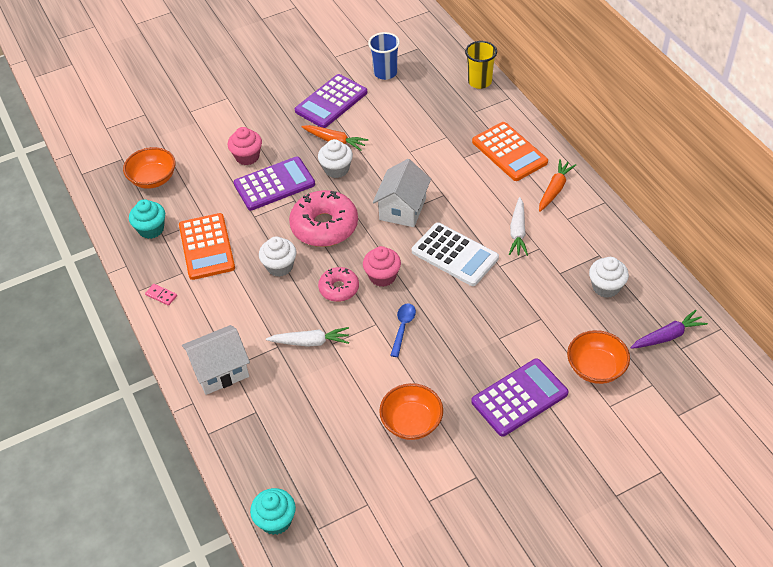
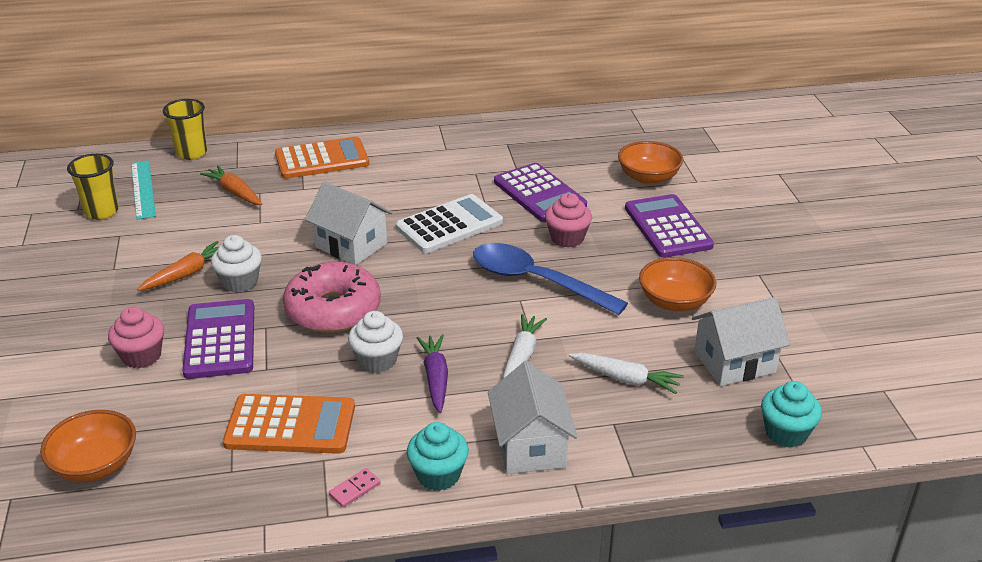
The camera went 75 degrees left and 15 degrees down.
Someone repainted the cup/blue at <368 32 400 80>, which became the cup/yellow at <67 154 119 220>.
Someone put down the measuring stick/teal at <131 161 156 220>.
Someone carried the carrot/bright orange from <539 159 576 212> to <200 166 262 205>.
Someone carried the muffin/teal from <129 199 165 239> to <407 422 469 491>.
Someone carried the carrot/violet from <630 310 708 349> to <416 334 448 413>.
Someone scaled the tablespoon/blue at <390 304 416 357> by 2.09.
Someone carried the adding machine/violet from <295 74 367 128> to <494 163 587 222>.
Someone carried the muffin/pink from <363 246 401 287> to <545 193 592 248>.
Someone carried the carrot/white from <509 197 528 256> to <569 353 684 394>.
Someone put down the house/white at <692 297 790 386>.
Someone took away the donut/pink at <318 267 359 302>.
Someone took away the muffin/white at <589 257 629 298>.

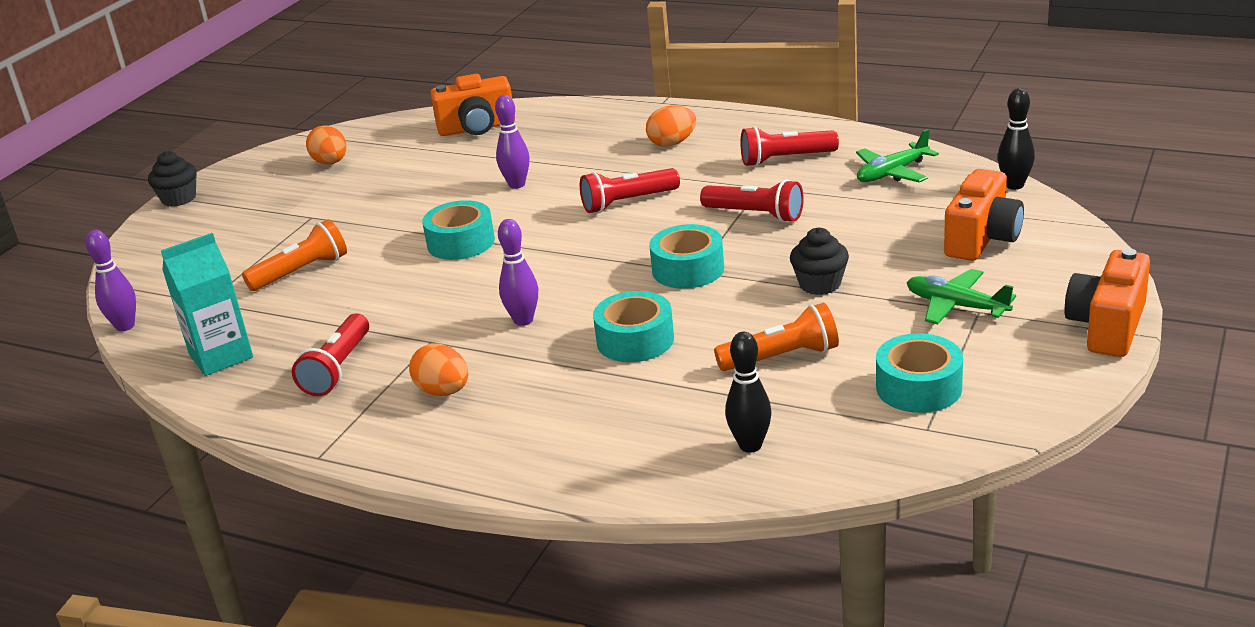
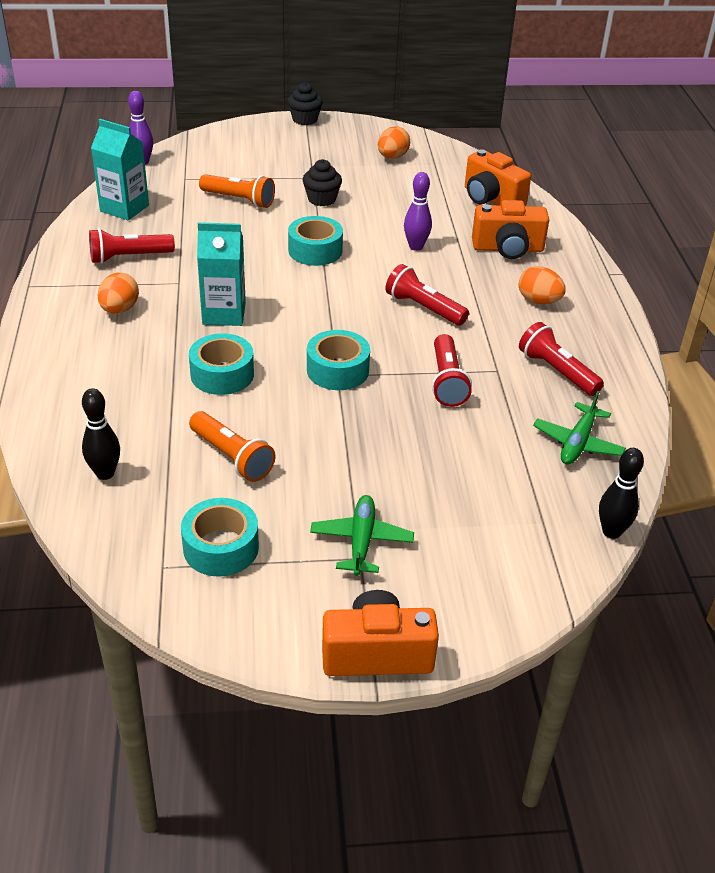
The camera went 55 degrees right and 10 degrees up.
Someone swapped the bowling pin/violet at <498 219 538 326> for the juice carton/teal at <197 222 246 326>.
Someone carried the muffin/black from <790 228 849 295> to <303 159 342 206>.
Someone carried the photo camera/bright orange from <944 169 1024 261> to <472 200 549 259>.
Someone rotated the aeroplane/leaf-green at <856 129 939 182> by 90 degrees counterclockwise.

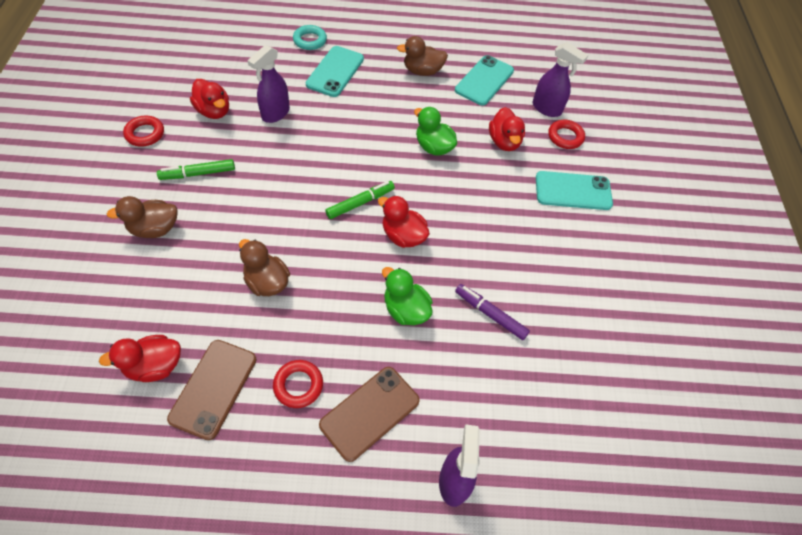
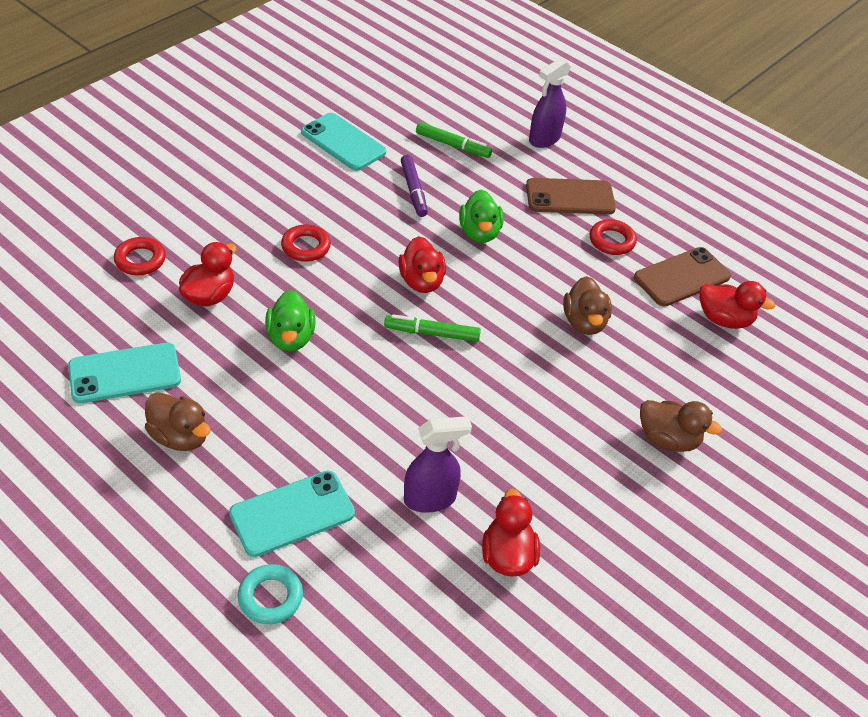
The camera went 140 degrees left and 10 degrees down.
Someone carried the hoop/crimson from <123 116 164 147> to <281 224 331 262>.
Someone carried the mobile phone/teal from <536 171 613 210> to <301 113 386 171>.
Someone carried the marker pen/leaf-green from <157 159 235 180> to <416 122 492 158>.
Someone took away the spray bottle/violet at <533 42 588 117>.

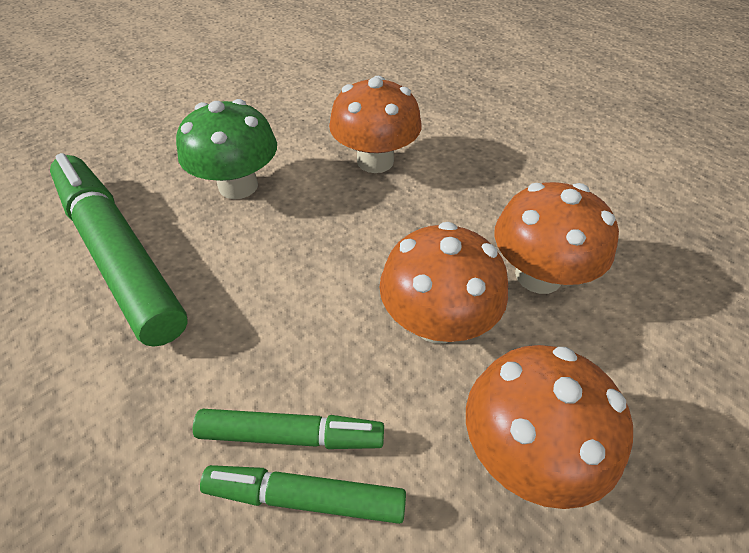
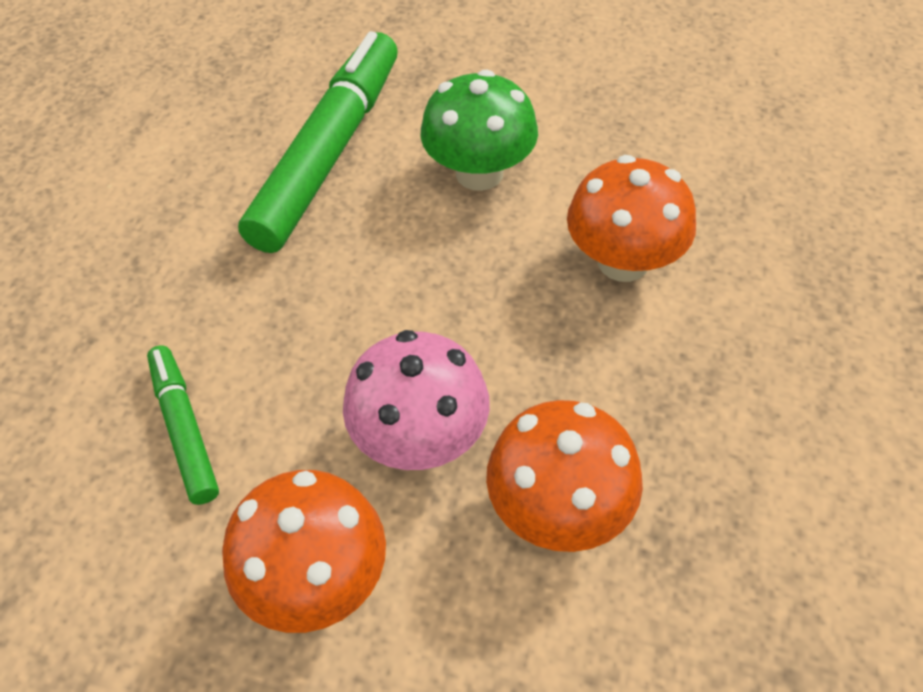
The camera went 60 degrees right and 5 degrees up.
Someone repainted the fungus/bright orange at <379 222 508 344>, which became the fungus/pink at <343 330 490 470>.
Someone took away the marker pen/leaf-green at <193 409 384 449>.

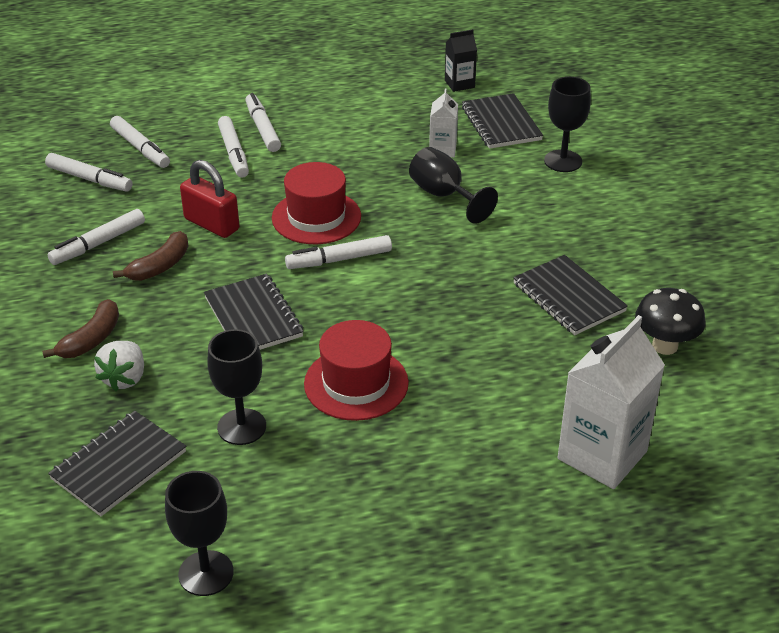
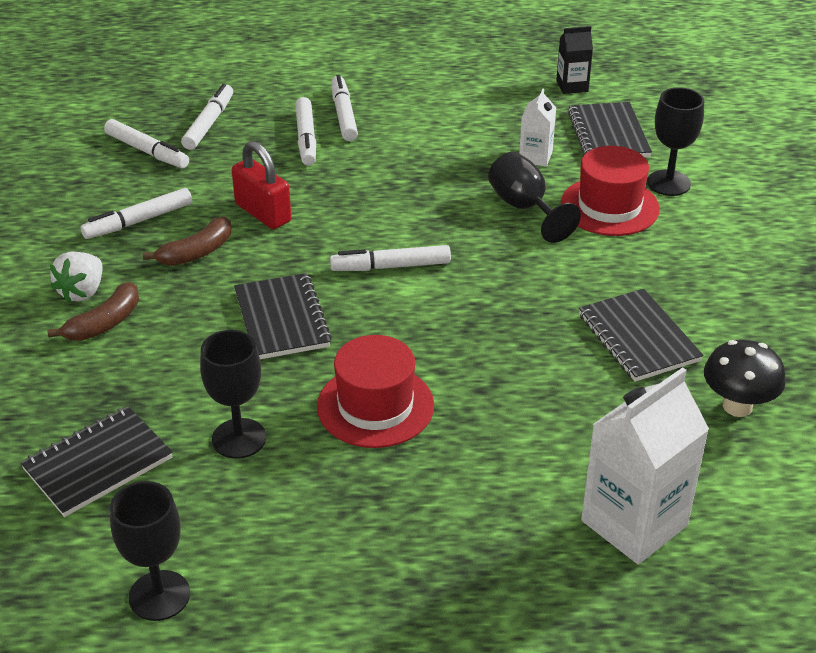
The camera went 10 degrees right and 0 degrees up.
Someone carried the toy strawberry/white from <94 341 144 391> to <50 252 103 303>.
Someone rotated the marker pen/white at <110 116 170 168> by 135 degrees counterclockwise.
Someone carried the tall hat/crimson from <272 162 361 244> to <561 146 660 236>.

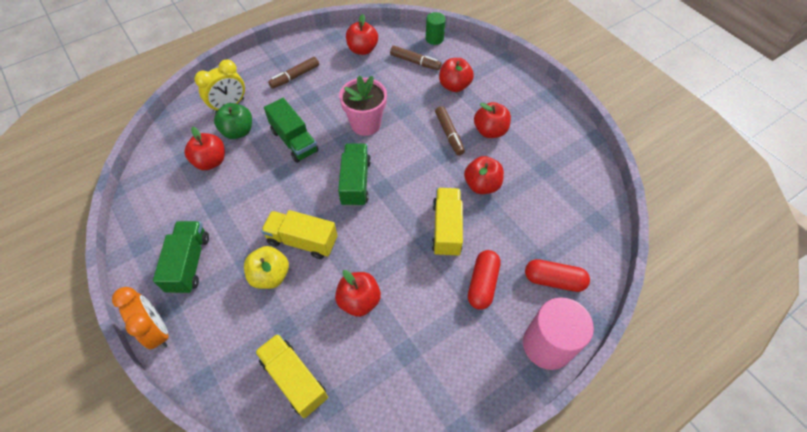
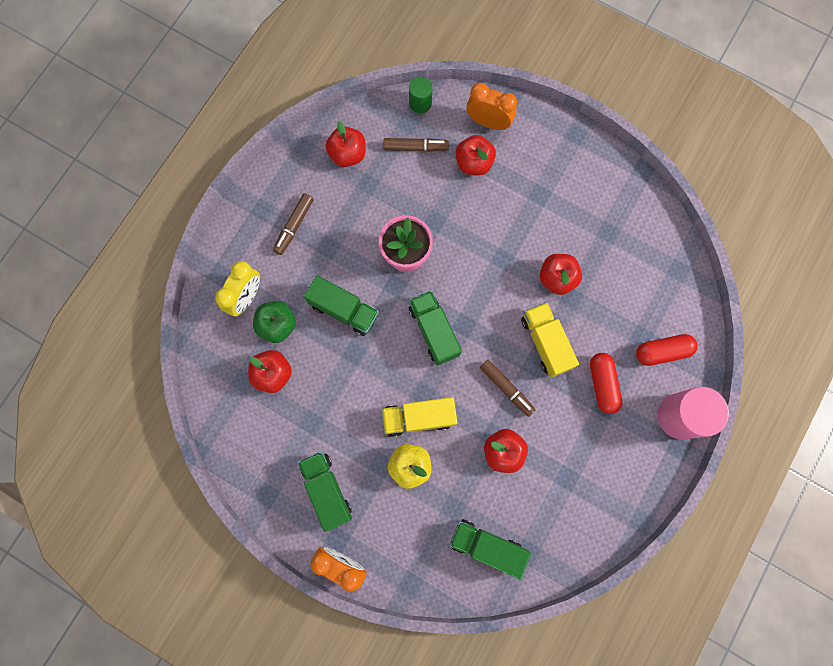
The camera went 25 degrees left and 20 degrees up.
Someone repainted the truck/yellow at <255 333 328 418>, which became the truck/leaf-green at <450 519 531 579>.
Someone put down the bedside clock/bright orange at <466 83 517 130>.
Someone carried the marker pen/brown from <435 106 465 155> to <480 360 536 417>.
Someone took away the apple fruit/crimson at <474 102 511 138>.

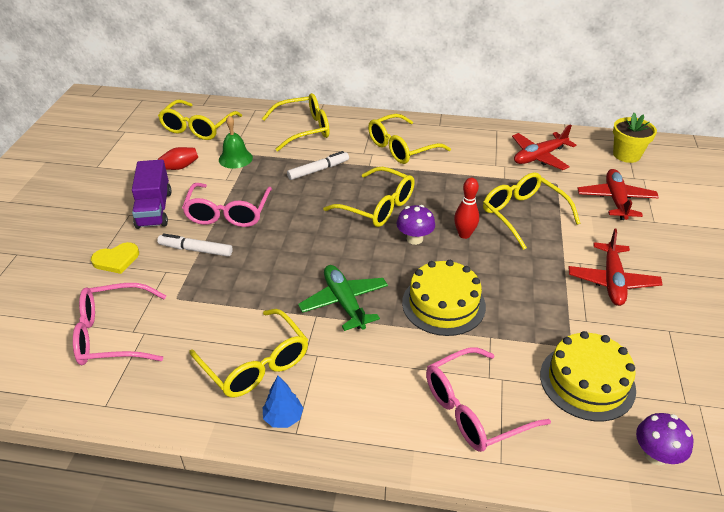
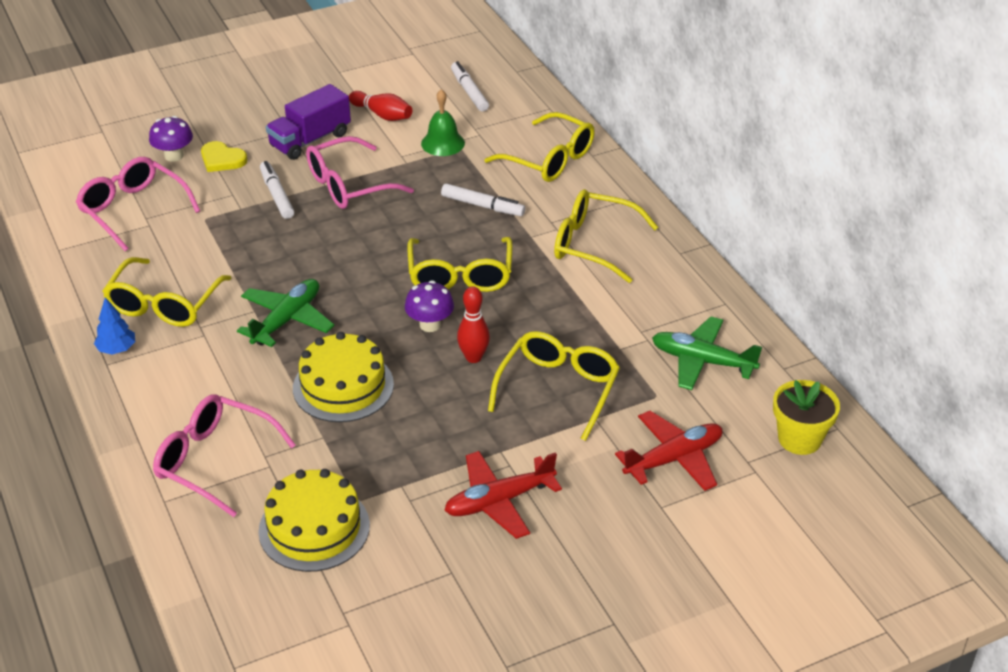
The camera went 55 degrees right and 0 degrees up.
Someone carried the fungus/violet from <636 413 693 466> to <149 116 193 162>.
Someone swapped the glasses/yellow at <158 100 242 140> for the marker pen/white at <451 61 489 111>.
Someone repainted the aeroplane/crimson at <512 124 576 170>, which became the aeroplane/leaf-green at <652 316 762 390>.

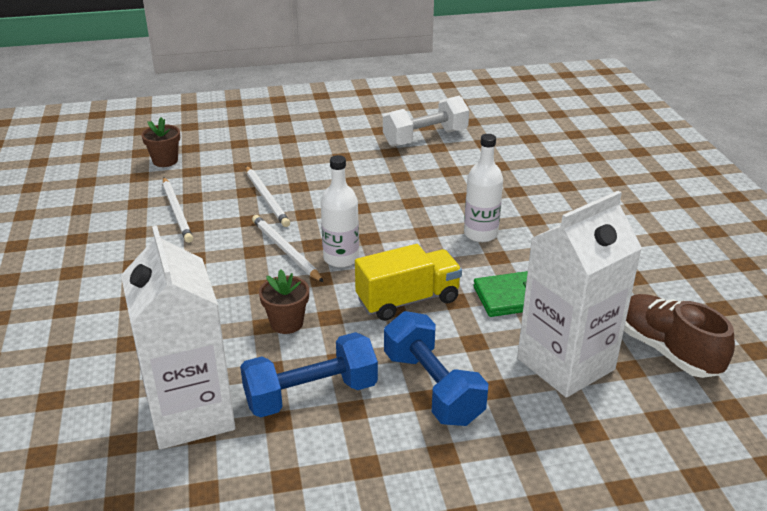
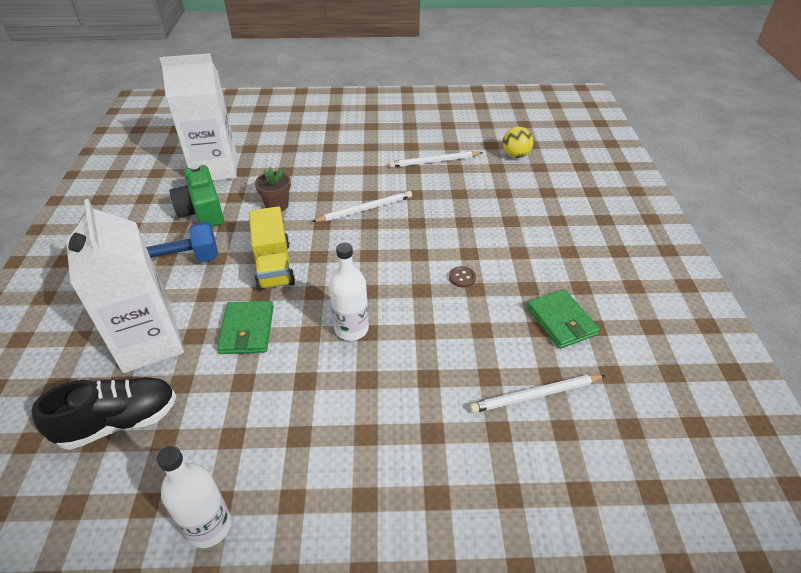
The camera went 100 degrees right and 10 degrees up.
Someone repainted the lace-up shoe/brown at <624 294 735 378>, which became the lace-up shoe/black at <32 377 176 450>.
Someone carried the bottle/white from <321 155 359 268> to <157 446 231 548>.
Someone swapped the dumbbell/blue at <240 332 378 418> for the photo camera/leaf-green at <170 165 224 227>.
Someone put down the sewing button/brown at <449 266 476 288>.
Someone carried the wooden pencil/white from <246 166 290 227> to <470 375 606 413>.
Someone swapped the potted plant/brown at <141 117 180 167> for the play ball/yellow at <502 127 534 158>.
Someone swapped the dumbbell/white at <383 96 469 147> for the wallet/leaf-green at <527 289 600 349>.

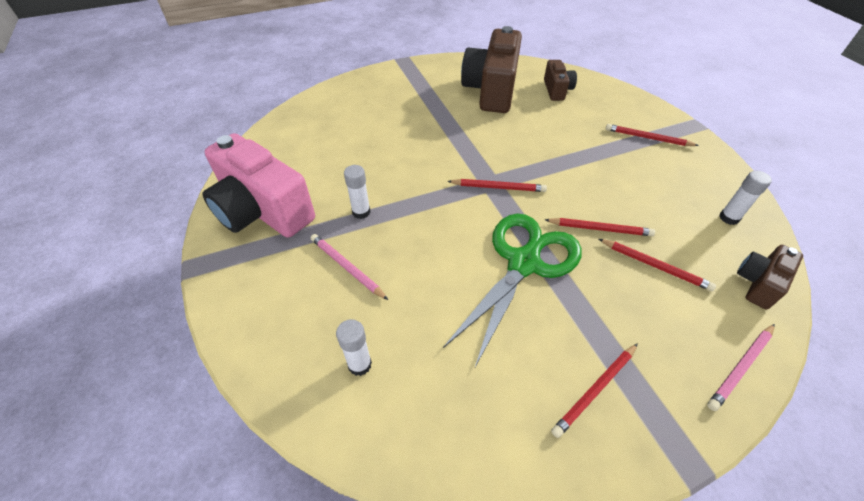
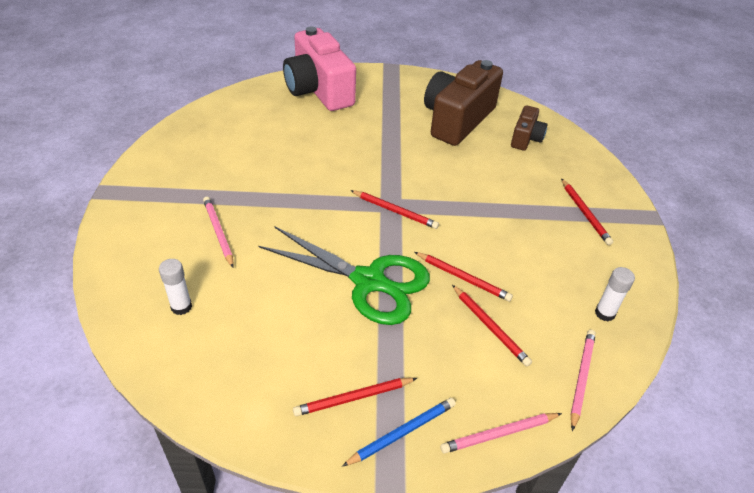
The camera went 20 degrees right and 5 degrees down.
Someone rotated the pair of scissors/leaf-green at <443 214 582 367> by 60 degrees clockwise.
Someone carried the photo camera/pink from <202 133 315 238> to <283 27 356 111>.
Someone put down the wooden pencil/blue at <342 398 456 466>.
Someone rotated the wooden pencil/crimson at <606 124 699 146> by 150 degrees counterclockwise.
Someone swapped the photo camera/brown at <737 245 803 310> for the wooden pencil/pink at <571 330 596 431>.
Someone took away the glue/white at <344 165 371 219>.

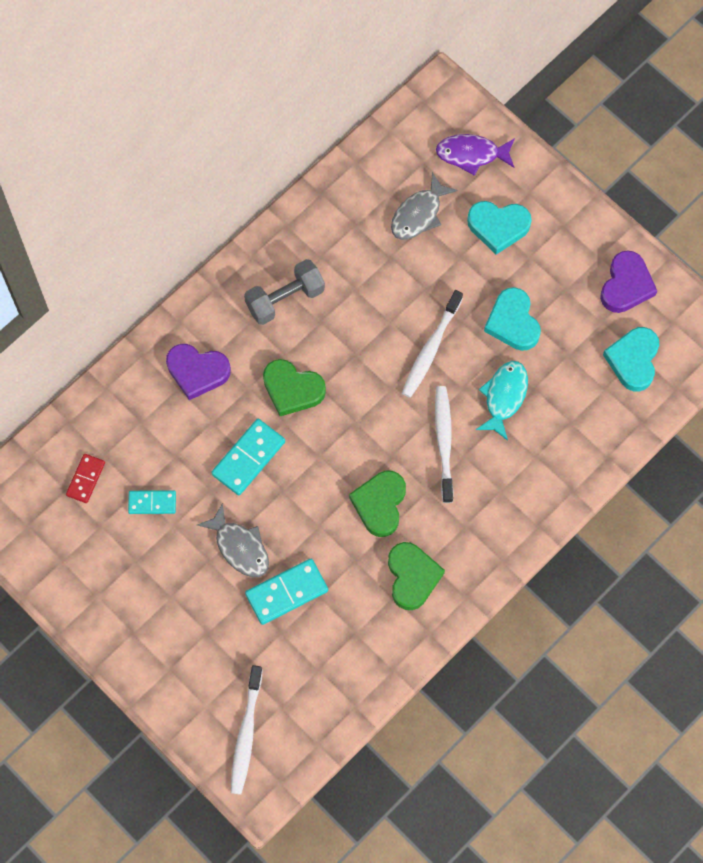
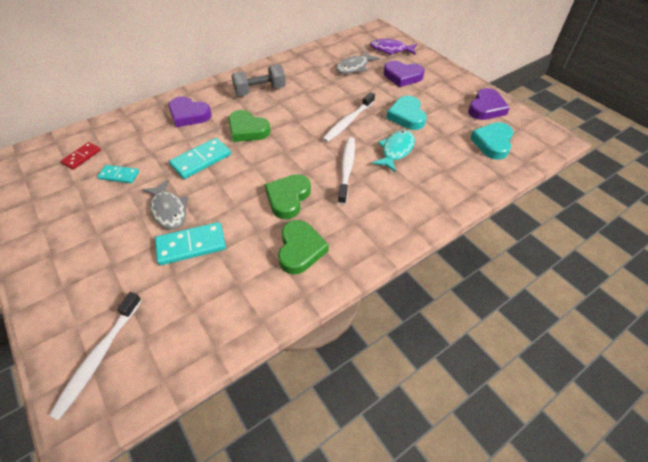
The camera went 10 degrees right and 20 degrees down.
Someone repainted the heart/teal at <467 201 532 255>, which became the heart/violet at <384 61 425 87>.

